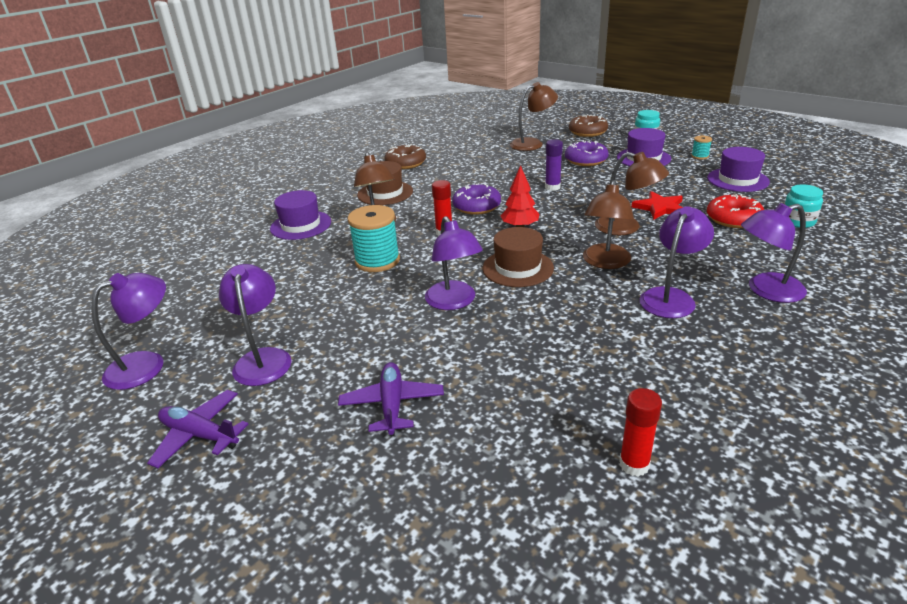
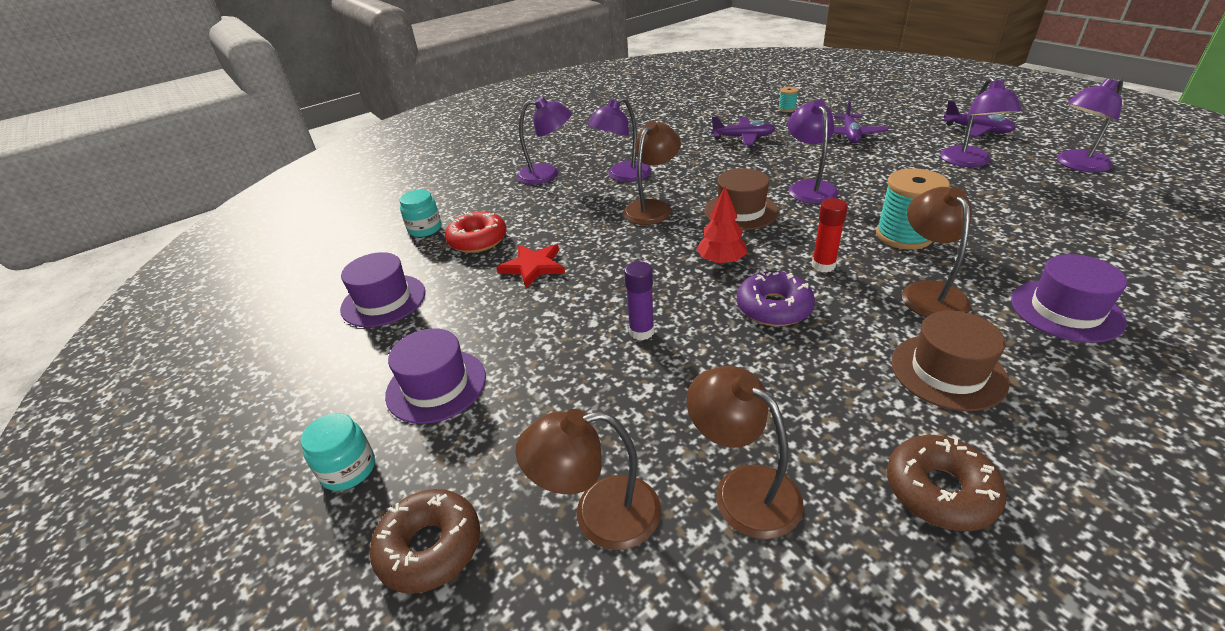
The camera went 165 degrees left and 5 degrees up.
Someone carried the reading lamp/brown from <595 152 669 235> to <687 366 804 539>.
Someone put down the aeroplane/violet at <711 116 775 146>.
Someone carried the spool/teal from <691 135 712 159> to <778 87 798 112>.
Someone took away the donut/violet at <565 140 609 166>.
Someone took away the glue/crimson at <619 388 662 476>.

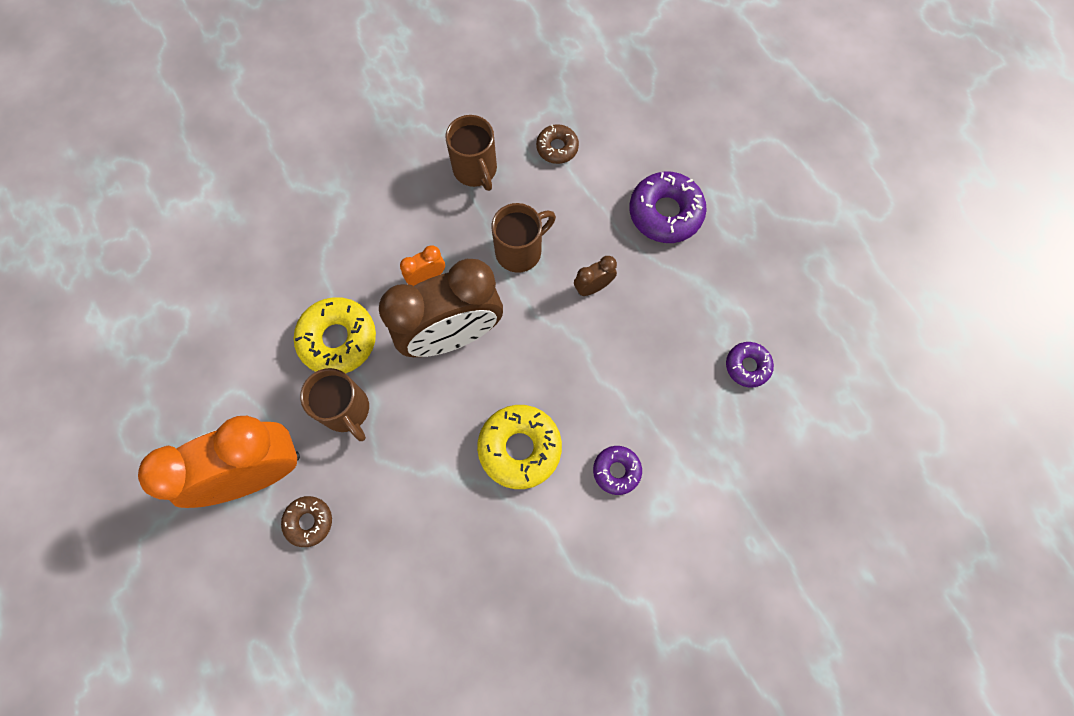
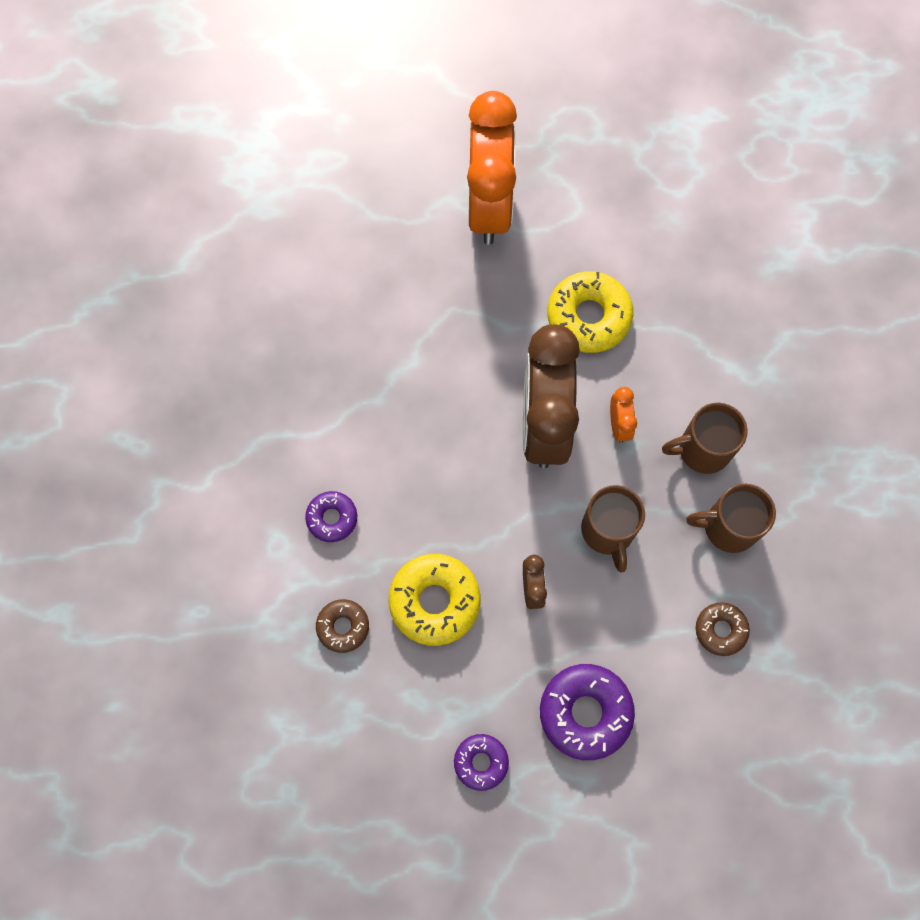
The camera went 115 degrees right and 0 degrees up.
Someone carried the donut/brown from <281 496 332 547> to <316 599 369 653>.
Someone carried the donut/yellow from <477 405 562 489> to <389 554 480 646>.
Someone carried the donut/violet from <726 342 774 388> to <454 734 509 791>.
Someone carried the coffee mug/brown from <300 368 369 441> to <662 403 748 474>.

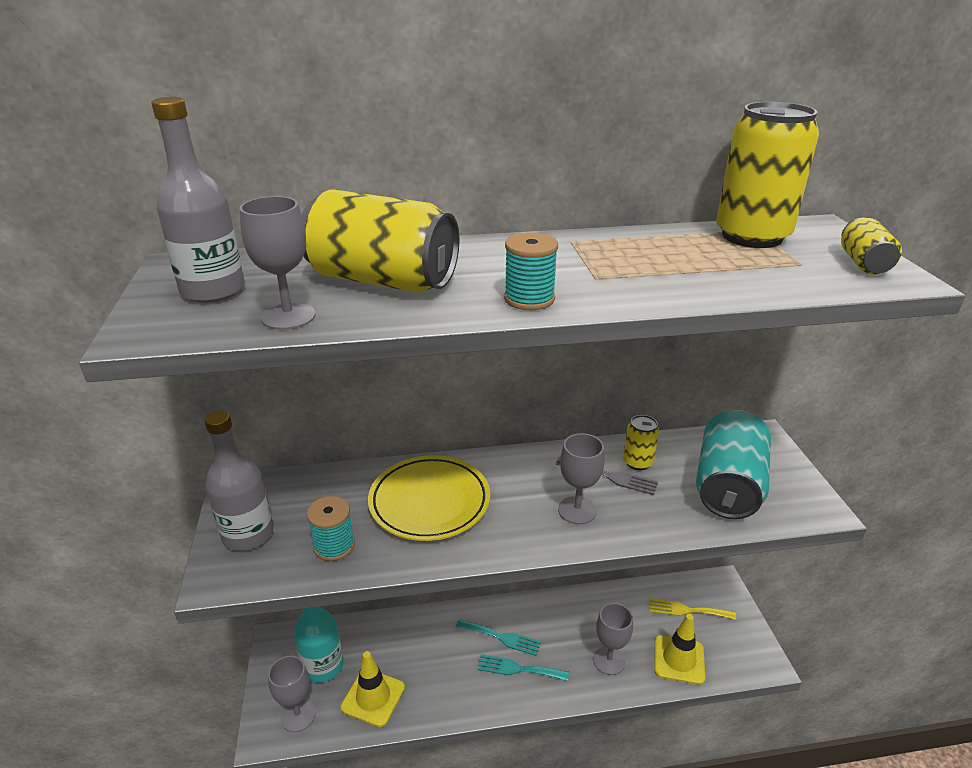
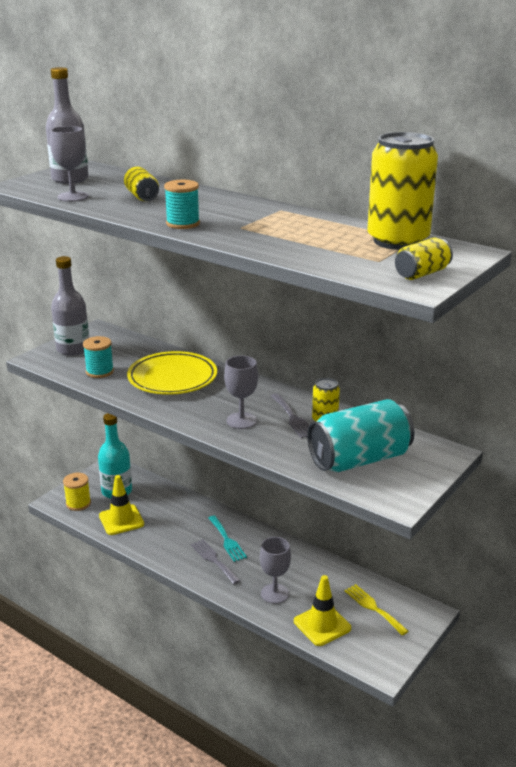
The camera went 45 degrees right and 5 degrees down.
Someone swapped the goblet/gray at <268 656 316 732> for the spool/yellow at <63 473 91 511>.
Someone scaled the soda can/yellow at <302 189 459 293> by 0.49.
Someone repainted the table fork/teal at <477 654 569 681>, which became the table fork/gray at <191 539 240 584>.

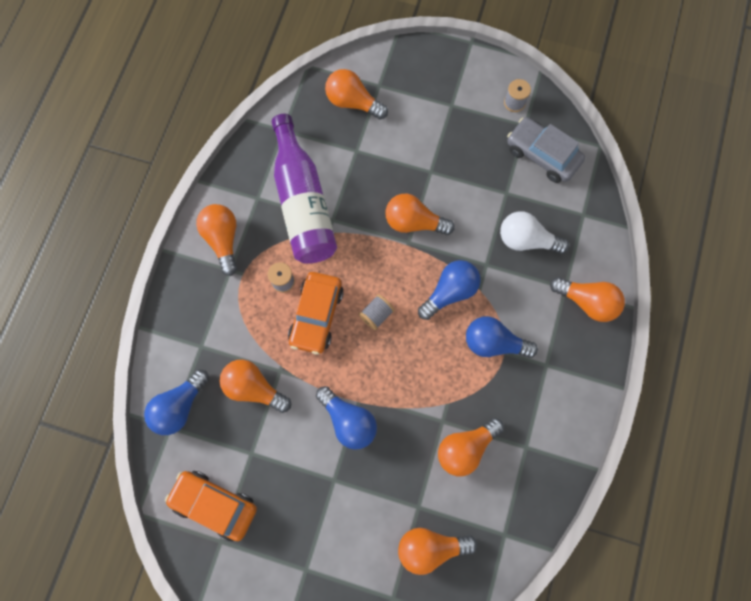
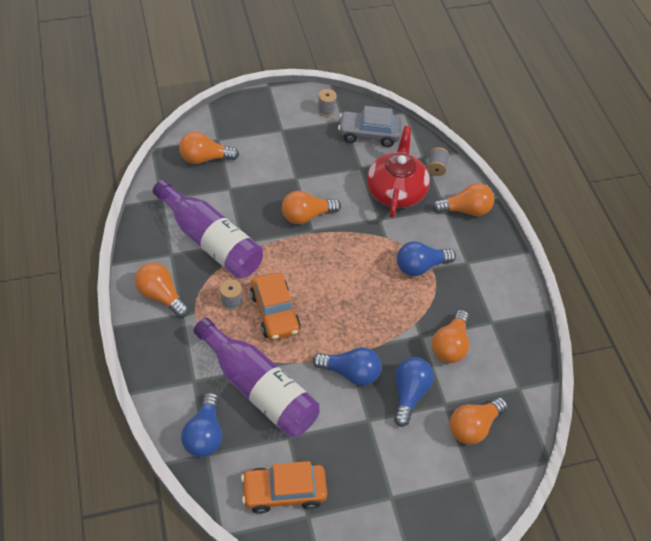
The camera went 35 degrees left and 20 degrees down.
Someone swapped the light bulb/bright orange at <220 359 291 413> for the bottle/violet at <193 318 320 437>.
Someone swapped the light bulb/white at <500 211 569 254> for the china teapot/crimson at <367 126 430 218>.
Someone carried the light bulb/blue from <418 260 481 320> to <394 357 434 427>.
Someone carried the spool/gray from <359 294 395 330> to <427 147 449 176>.

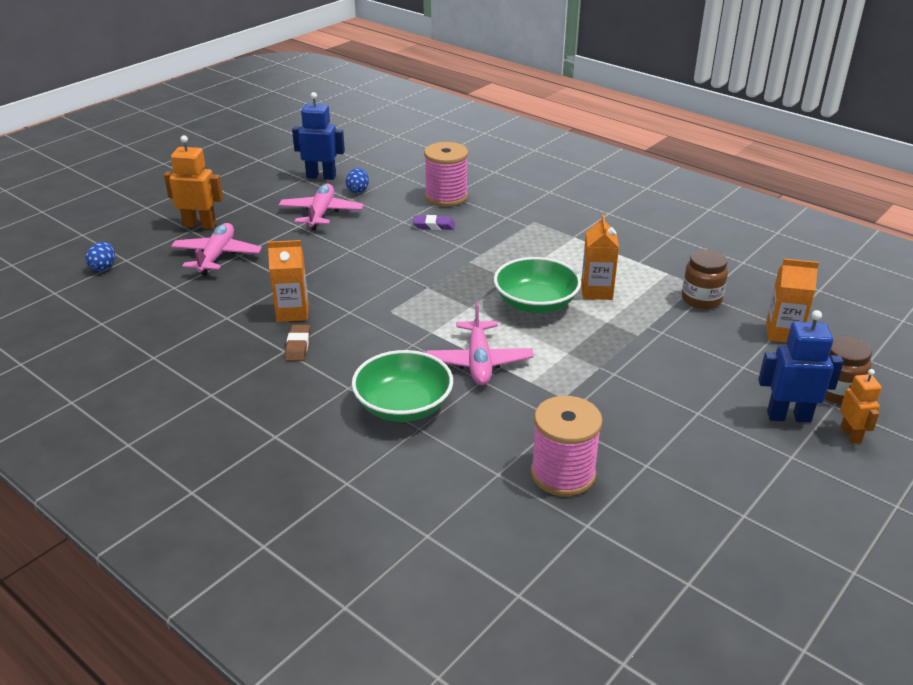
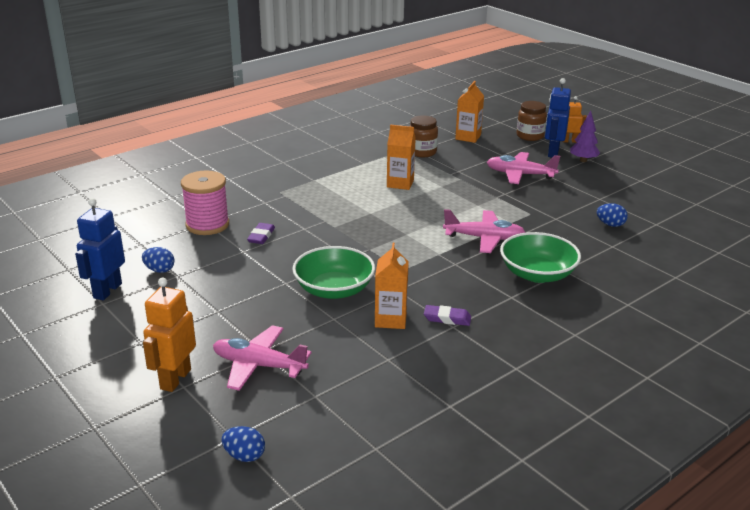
The camera went 80 degrees left and 5 degrees down.
Someone carried the bowl/leaf-green from <494 257 581 313> to <292 246 375 299>.
Someone repainted the eraser/brown at <285 325 310 361>, which became the eraser/violet at <424 305 471 326>.
Someone carried the aeroplane/pink from <279 183 363 230> to <487 152 560 184>.
Someone put down the tree/violet at <570 111 600 162>.
Someone swapped the spool/pink at <531 396 603 496> for the egg/blue at <597 203 628 227>.

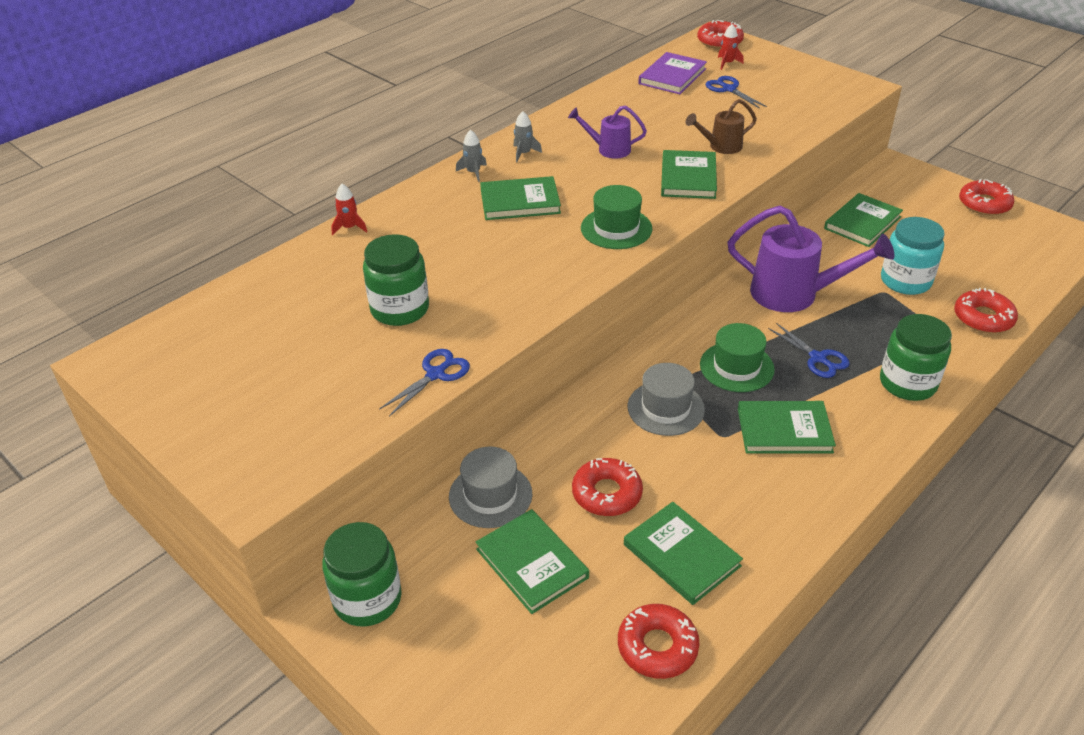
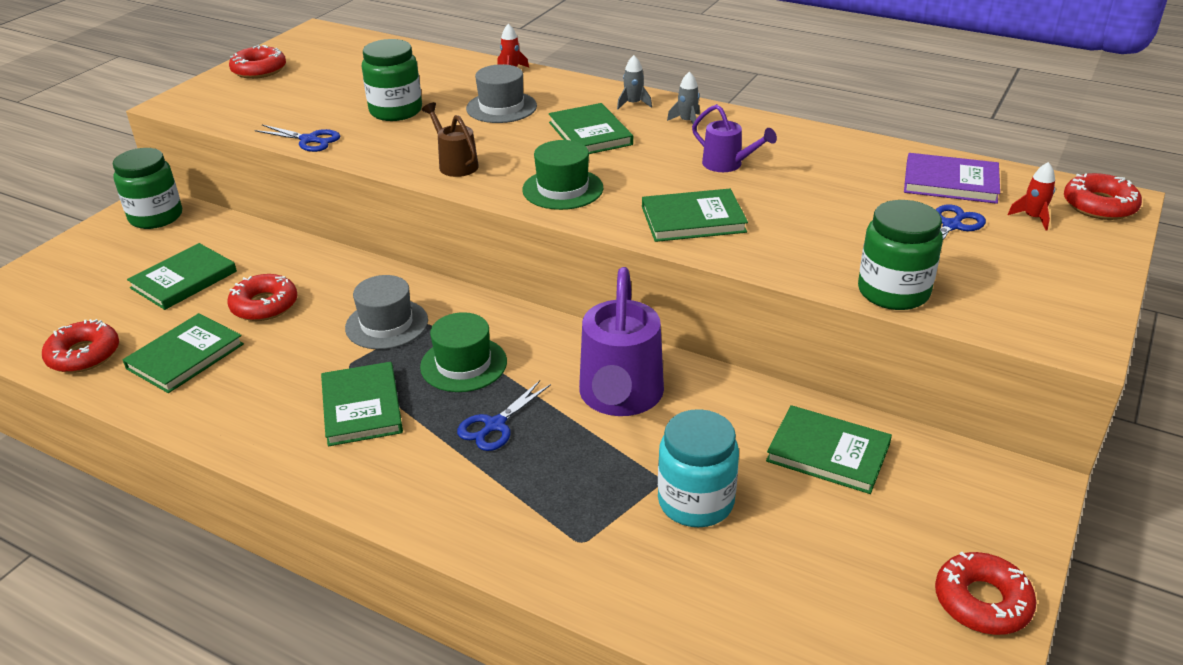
The camera went 75 degrees right and 5 degrees down.
Someone carried the donut/crimson from <954 288 1018 333> to <229 45 286 79>.
Someone carried the sprinkling can/brown from <686 99 757 154> to <422 102 479 177>.
Someone carried the tall hat/gray from <449 446 532 528> to <466 64 537 123>.
Someone rotated the sprinkling can/violet at <568 105 647 159> by 135 degrees clockwise.
Someone carried the preserve jar/leaf-green from <880 314 952 401> to <858 200 943 310>.

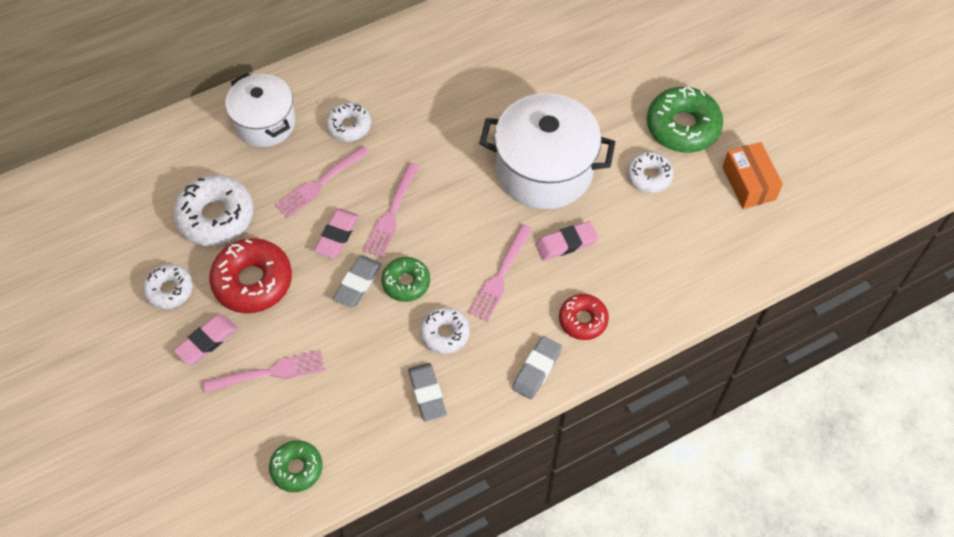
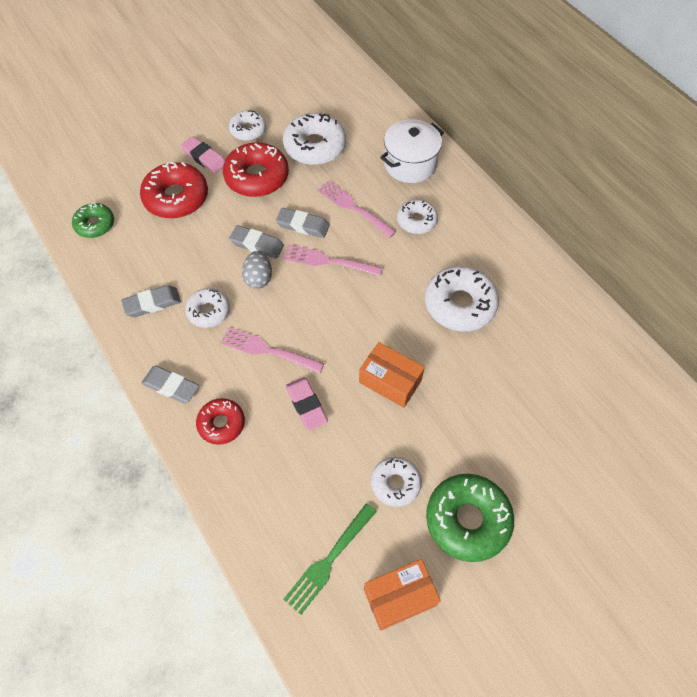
The camera went 85 degrees right and 0 degrees up.
Someone swapped the table fork/pink at <203 350 325 393> for the donut/crimson at <140 161 208 219>.
Someone swapped the donut/leaf-green at <381 257 430 302> for the egg/gray at <242 251 272 289>.
Someone repainted the eraser/pink at <314 209 359 258>, which became the eraser/gray at <276 208 330 238>.
Someone put down the table fork/leaf-green at <283 503 377 615>.
Someone swapped the pot/white at <479 93 615 209> for the package/bright orange at <359 342 425 408>.
Someone put down the donut/white at <425 266 499 332>.

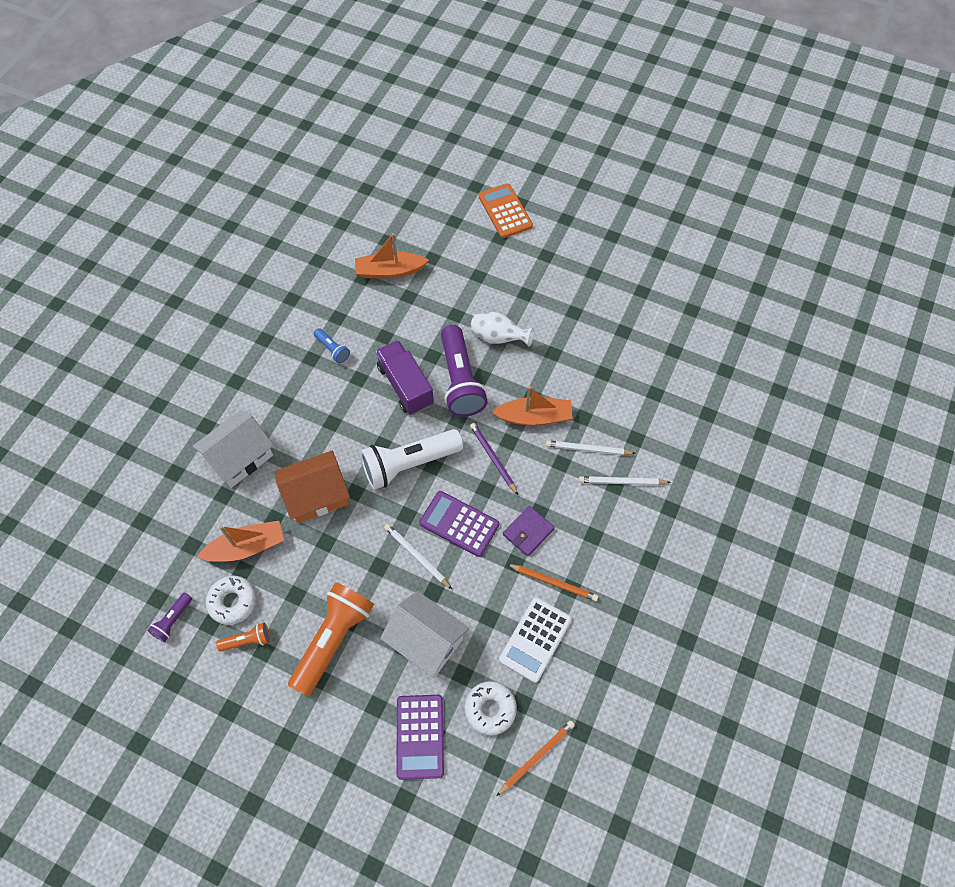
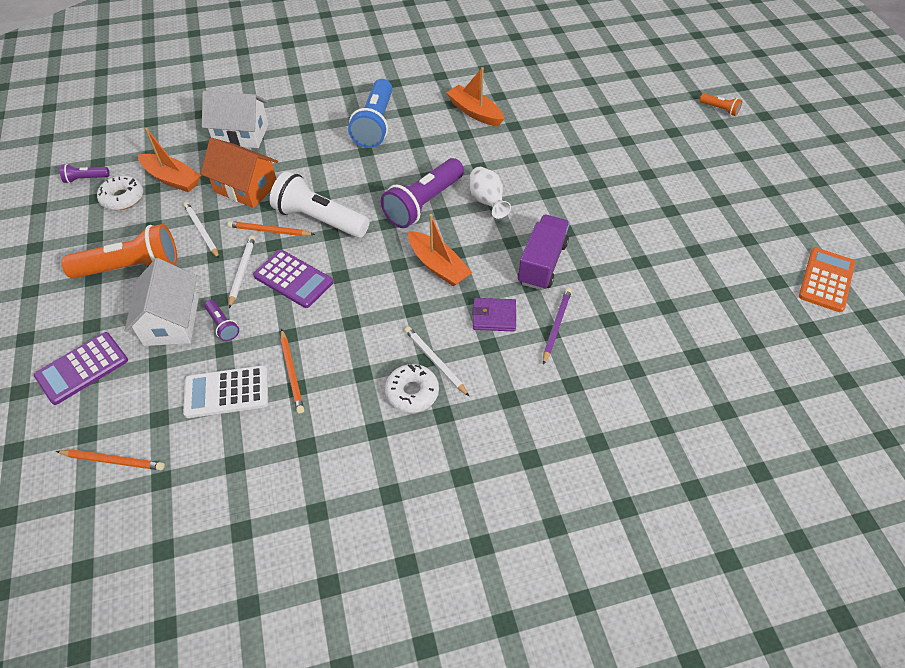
The camera went 50 degrees right and 10 degrees down.
Someone carried the wooden pencil/white from <546 440 636 455> to <183 202 219 258>.
Someone put down the pocket torch/violet at <204 300 239 341>.
Someone put down the wooden pencil/bright orange at <228 221 315 236>.
Someone rotated the adding machine/violet at <419 491 499 557> by 135 degrees clockwise.
Someone scaled the pocket torch/blue at <314 328 350 363> by 2.15.
Someone carried the donut/white from <464 681 517 736> to <385 364 439 413>.
Someone carried the wallet/violet from <503 506 555 556> to <472 298 516 331>.
Someone carried the truck/violet from <376 340 434 415> to <518 215 570 290>.
Someone carried the wooden pencil/violet from <470 423 518 495> to <543 288 572 365>.
Someone carried the pocket torch/bright orange from <216 623 270 652> to <700 93 742 116>.
Someone carried the adding machine/bright orange from <478 183 533 238> to <799 248 855 312>.

